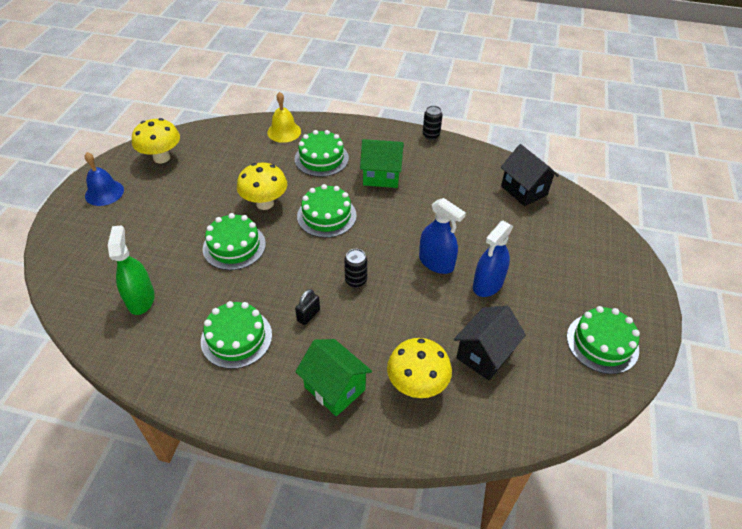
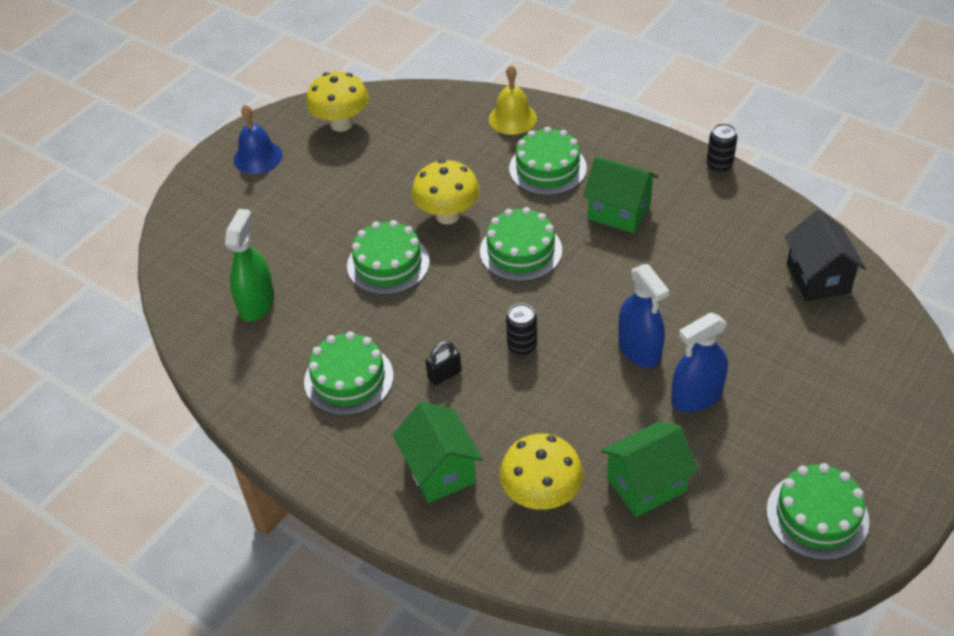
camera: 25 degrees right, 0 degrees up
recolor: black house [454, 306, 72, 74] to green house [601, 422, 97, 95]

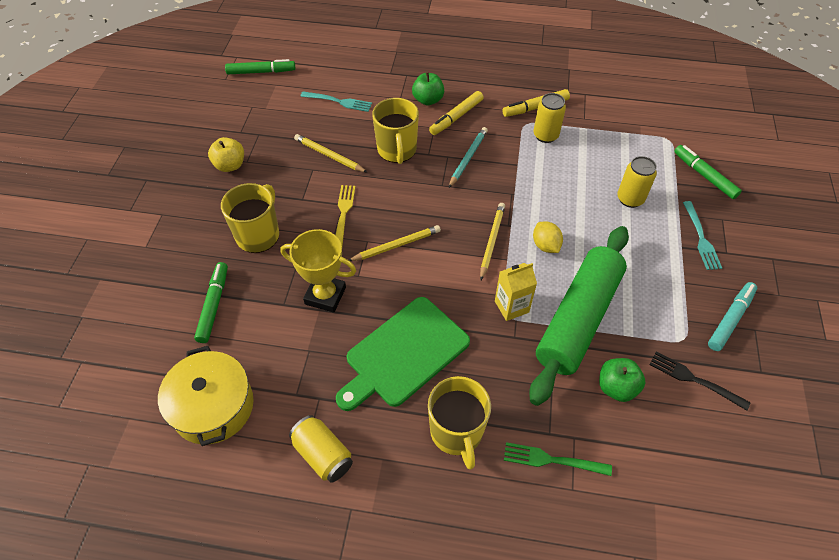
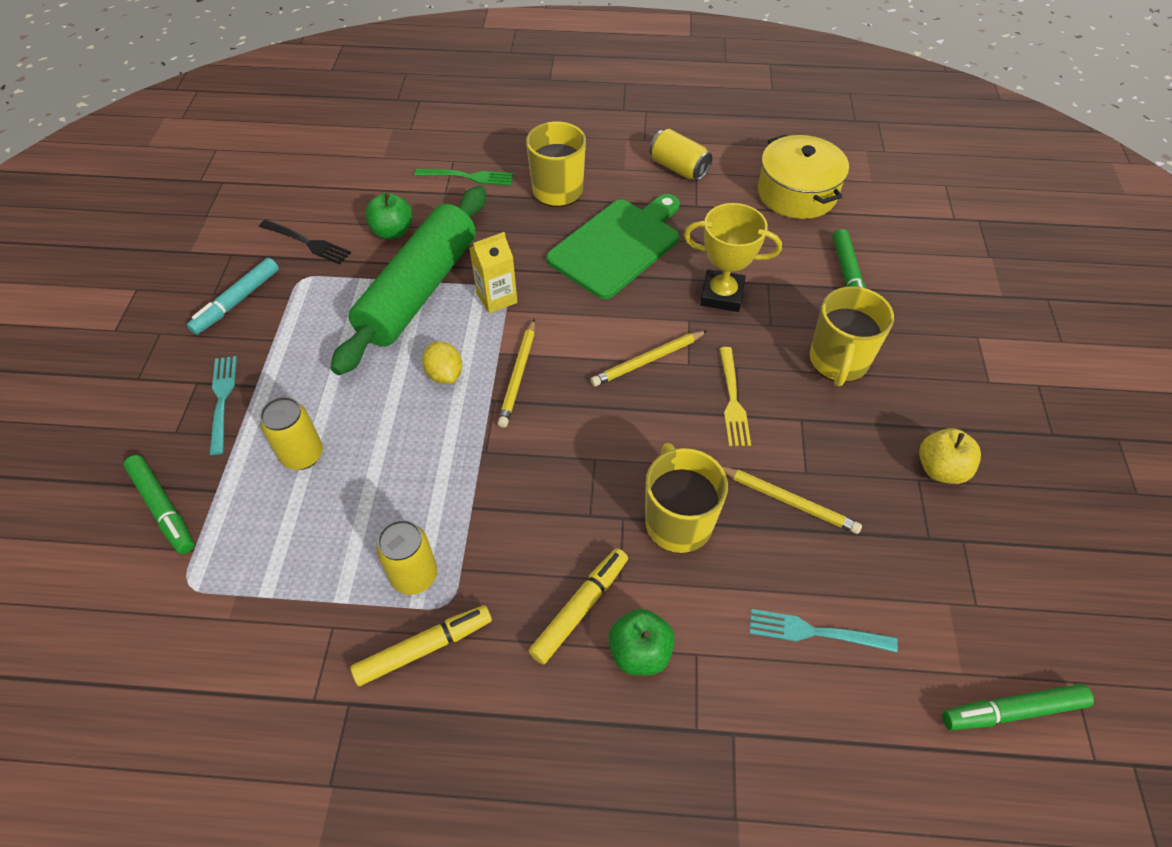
camera: 175 degrees right, 0 degrees up
delete: turquoise pencil [449, 127, 39, 61]

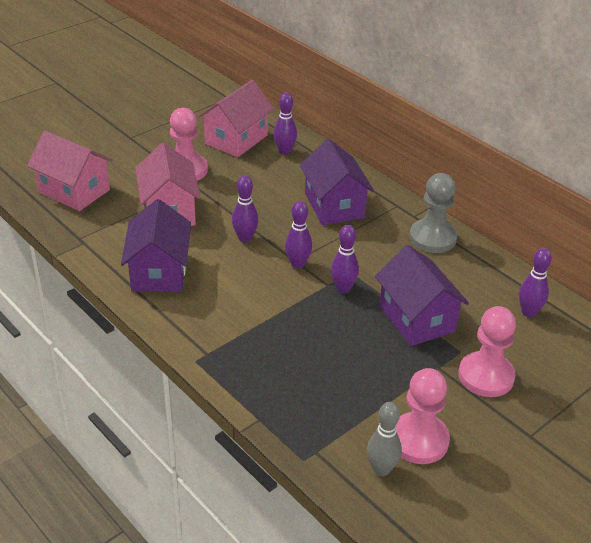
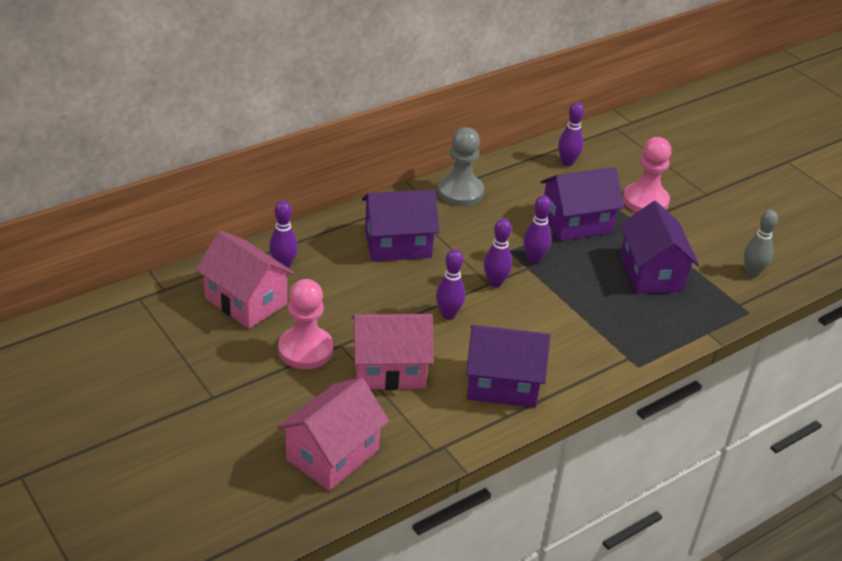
camera: 85 degrees left, 0 degrees up
delete: pink pawn [396, 368, 54, 96]
insert: purple house [620, 201, 79, 93]

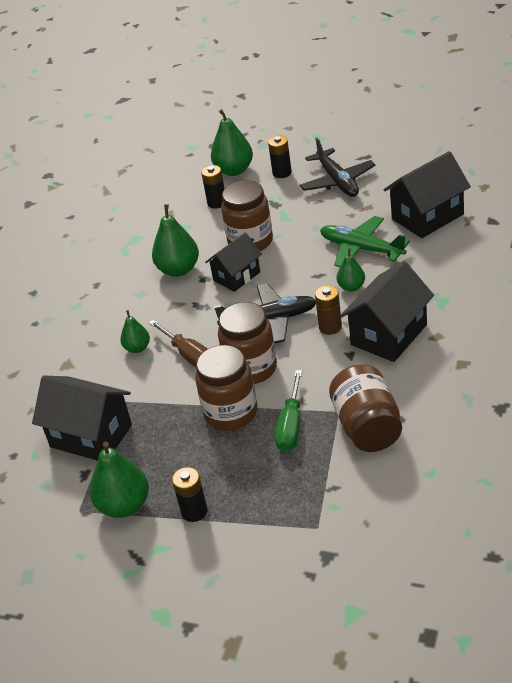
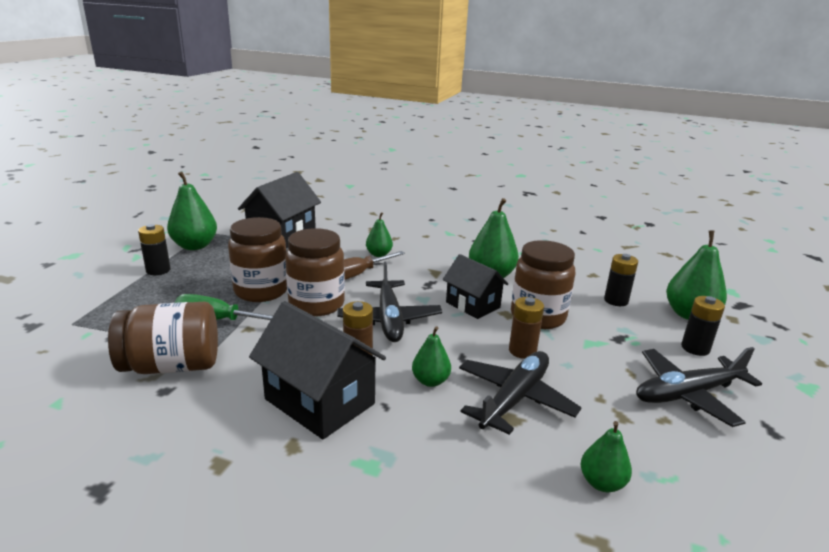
camera: 85 degrees right, 15 degrees down
insert: brown battery [509, 297, 35, 62]
replace: black house [384, 151, 87, 87] to green pear [581, 421, 51, 71]
recolor: green plane [320, 216, 90, 51] to black plane [459, 351, 123, 84]

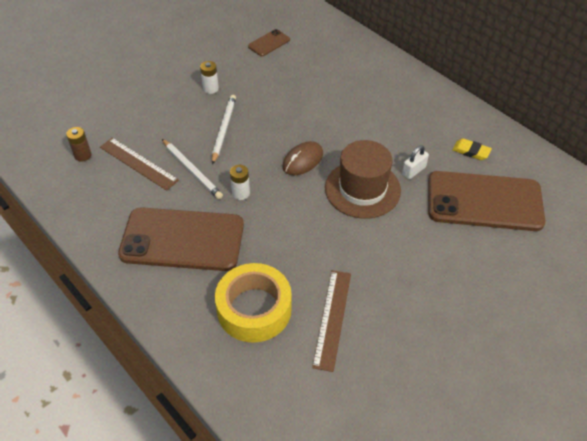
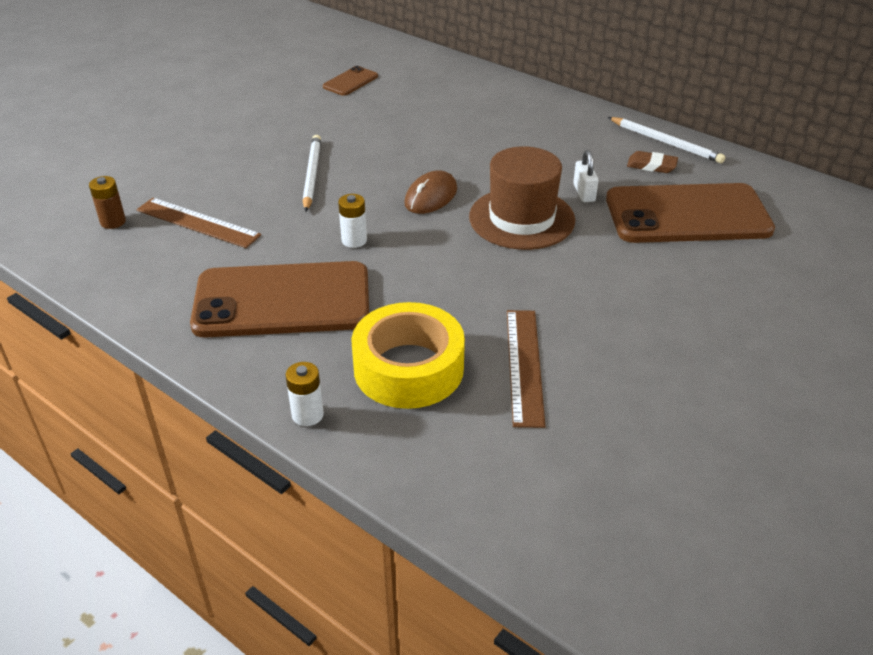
camera: 10 degrees left, 10 degrees down
move: white pencil [162, 139, 61, 60] to [608, 117, 117, 46]; white battery [200, 61, 19, 33] to [286, 362, 38, 64]
recolor: yellow eraser [452, 138, 40, 22] to brown eraser [627, 151, 51, 22]
rotate: white padlock [402, 145, 27, 34] = [573, 150, 25, 52] 45 degrees counterclockwise

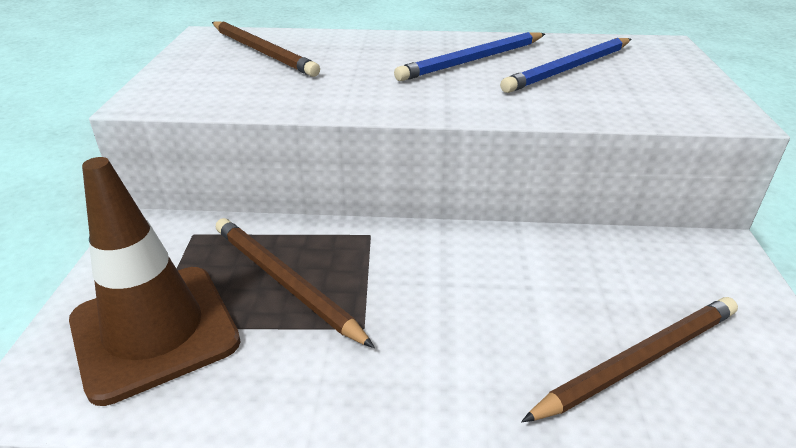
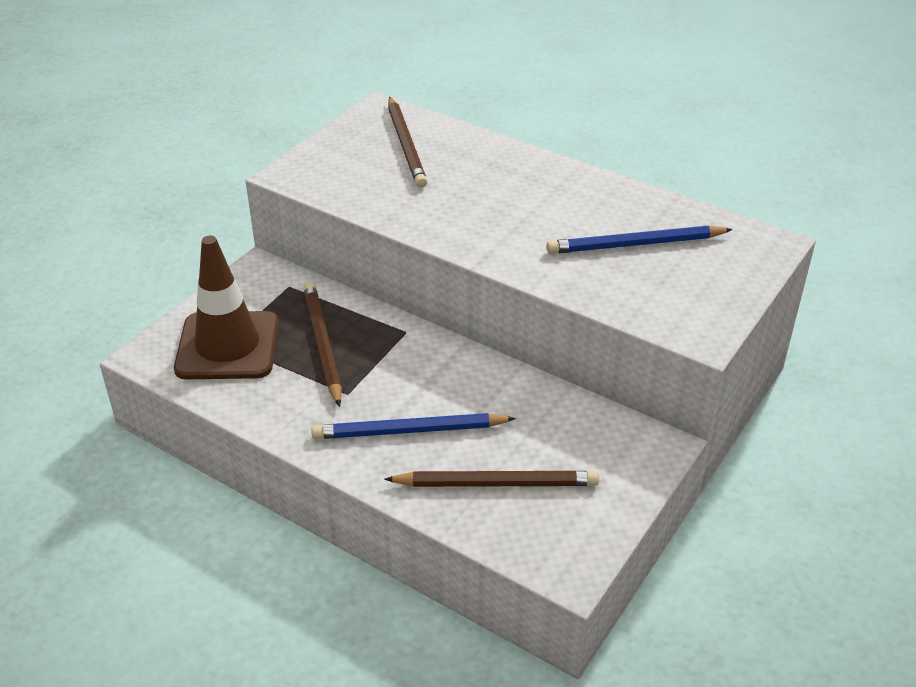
camera: 30 degrees right, 5 degrees up
move: blue pencil [394, 32, 151, 49] to [311, 413, 205, 26]

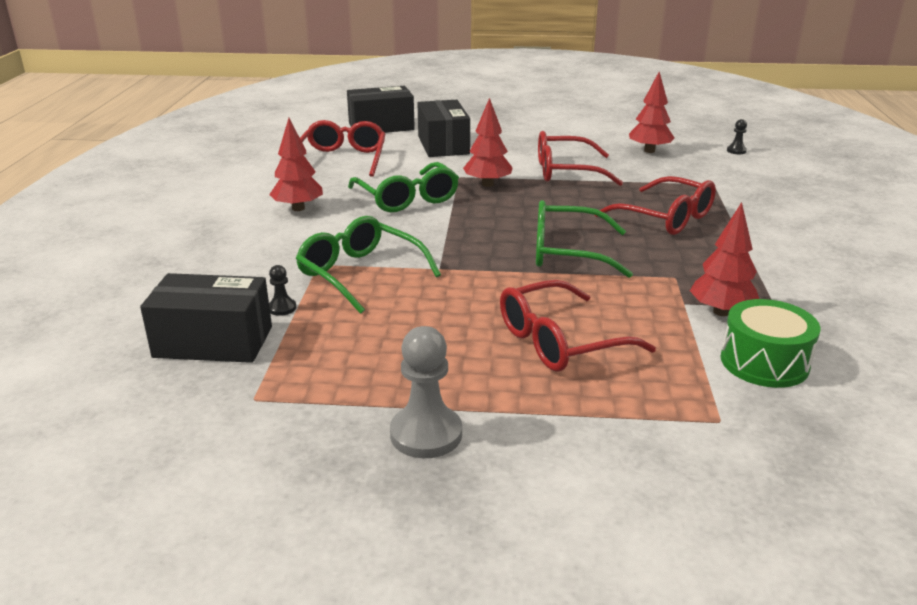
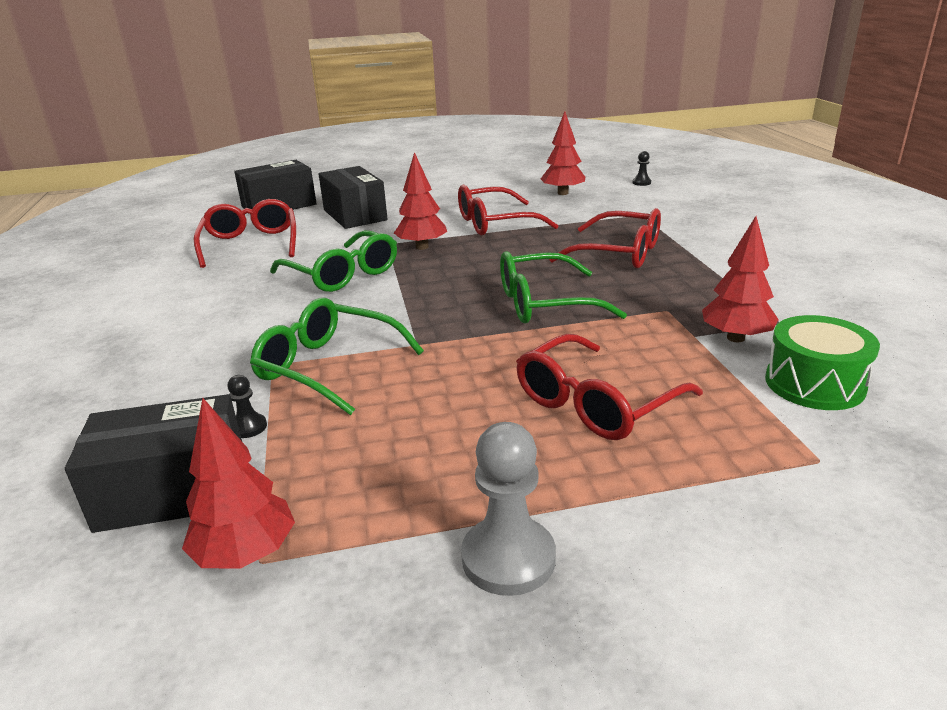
camera: 15 degrees left, 0 degrees up
move: red tree [269, 118, 54, 93] to [182, 398, 113, 171]

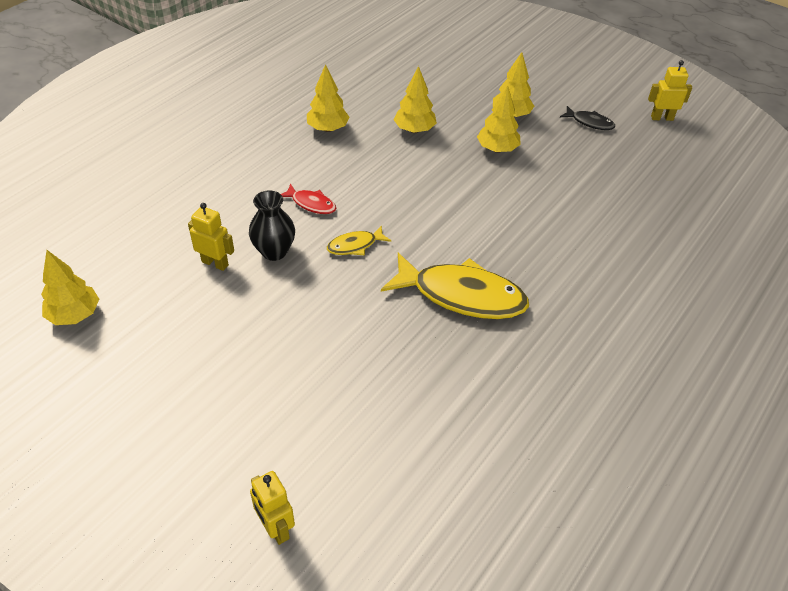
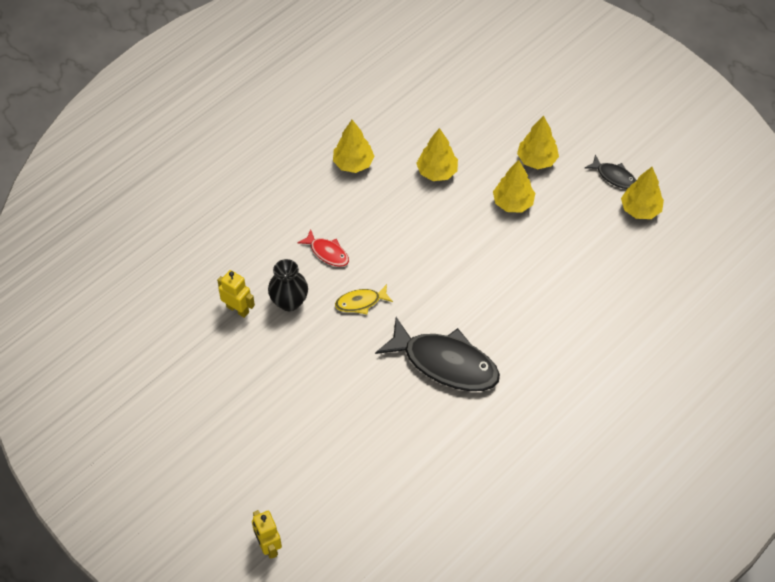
camera: 10 degrees right, 10 degrees up
delete: yellow robot [648, 60, 44, 61]
move: yellow tree [41, 250, 58, 75] to [621, 167, 43, 52]
recolor: yellow fish [381, 253, 148, 66] to black fish [375, 317, 125, 74]

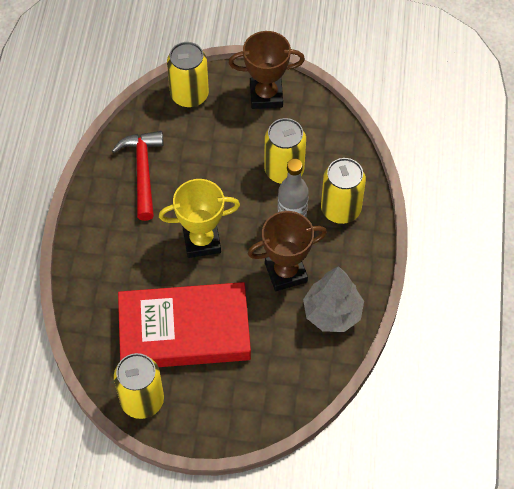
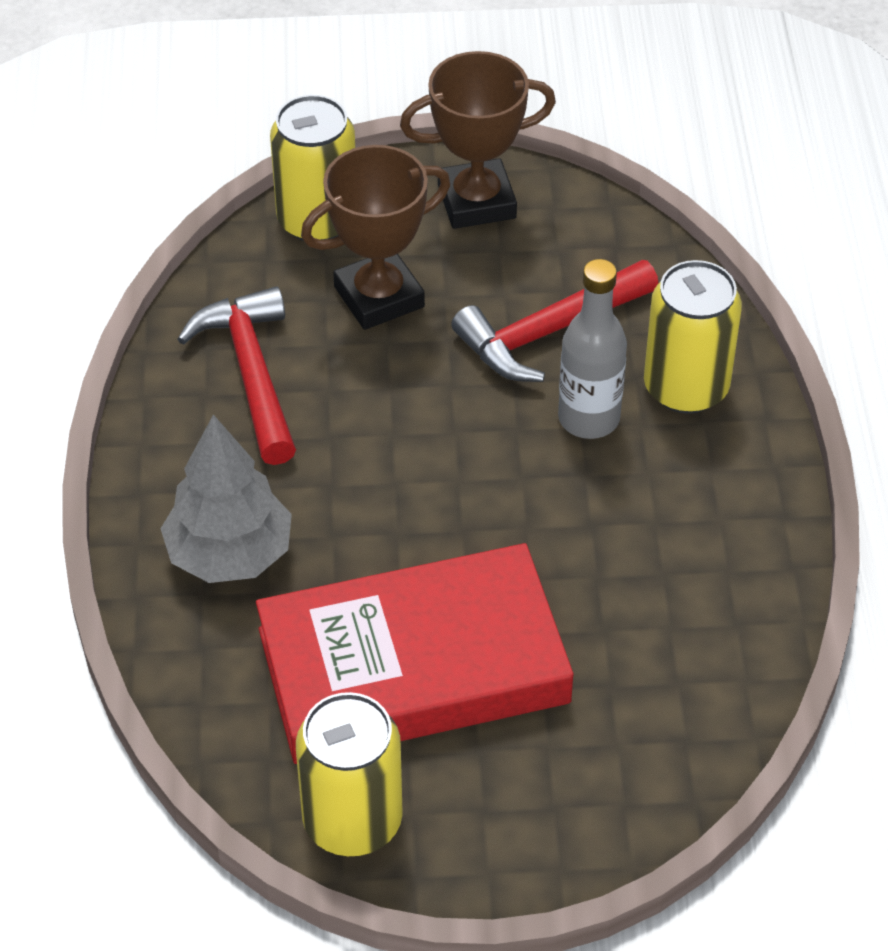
camera: 10 degrees left, 10 degrees down
delete: yellow trophy [159, 179, 81, 79]
move: brown trophy [248, 211, 79, 80] to [301, 145, 150, 185]; grey tree [303, 266, 61, 66] to [160, 414, 132, 169]
replace: yellow can [264, 118, 42, 66] to red hammer [451, 260, 207, 122]

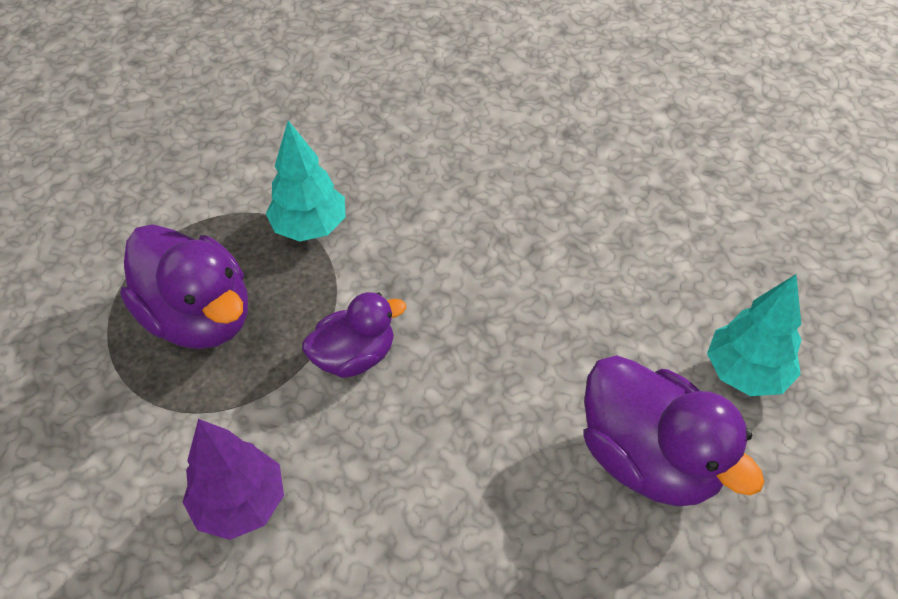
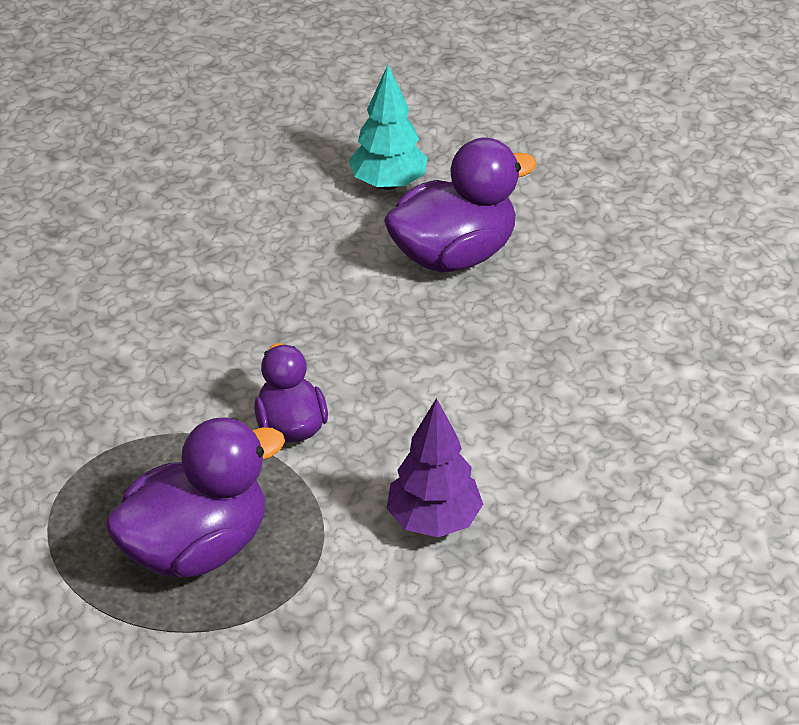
camera: 80 degrees left, 10 degrees down
delete: turquoise tree [266, 121, 80, 121]

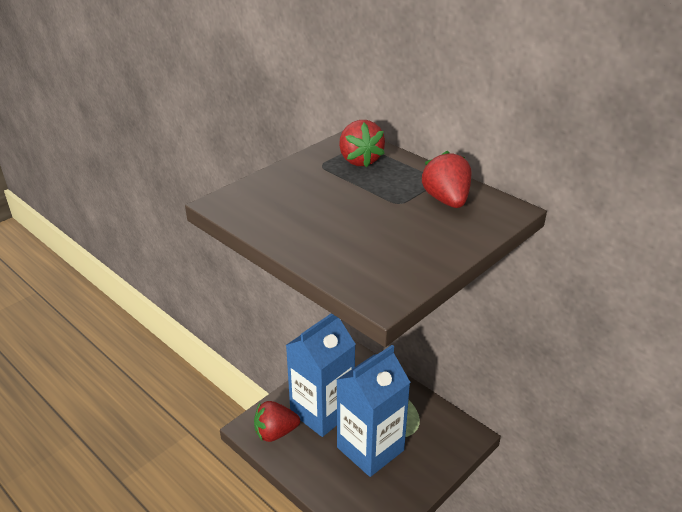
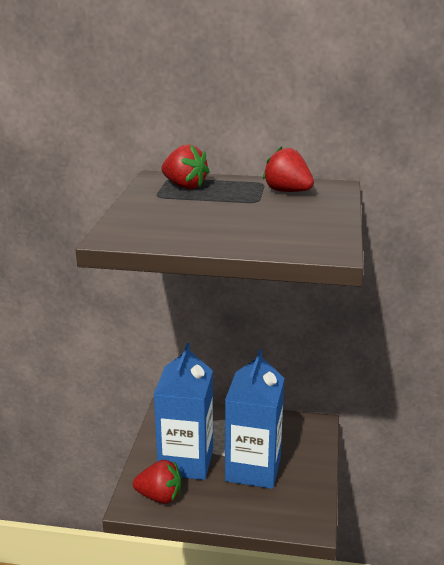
camera: 35 degrees left, 10 degrees down
rotate: red strawberry [254, 401, 46, 41] = [133, 460, 48, 44] 120 degrees counterclockwise

